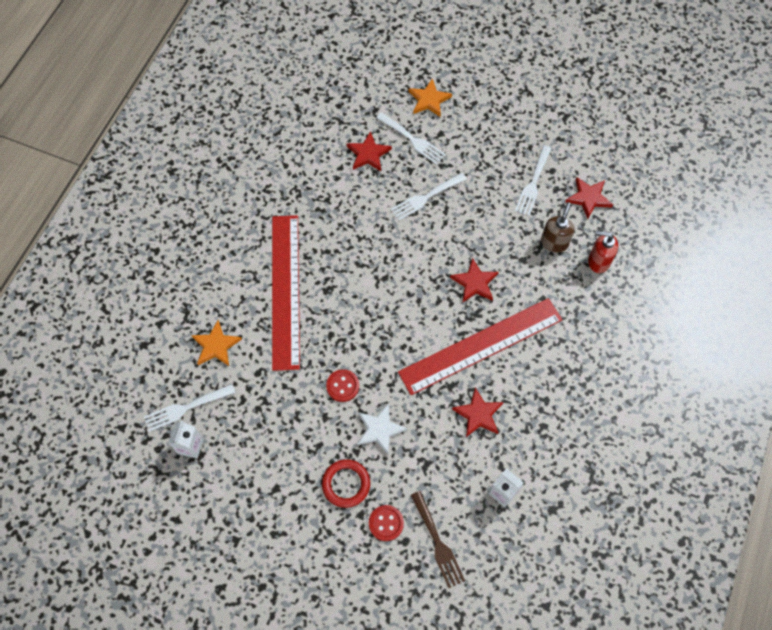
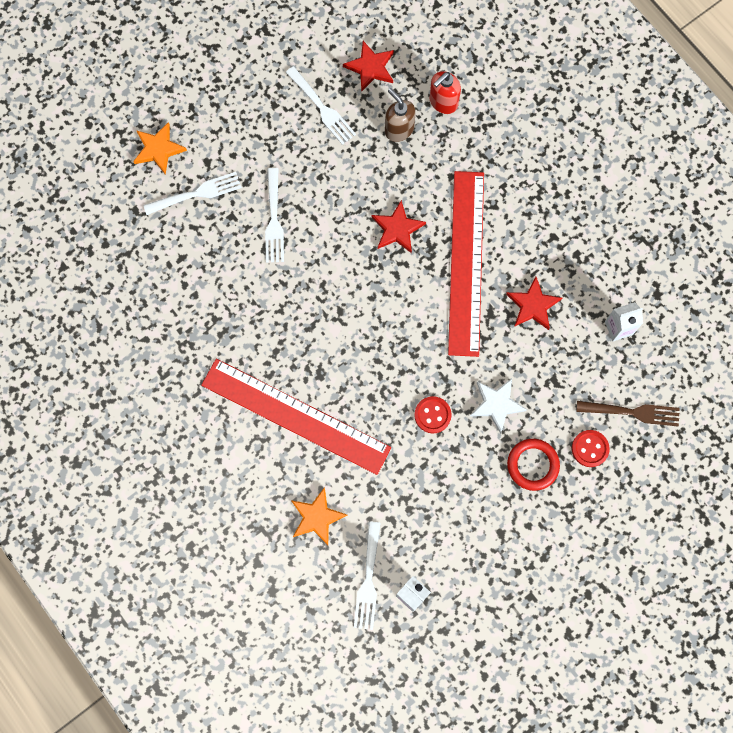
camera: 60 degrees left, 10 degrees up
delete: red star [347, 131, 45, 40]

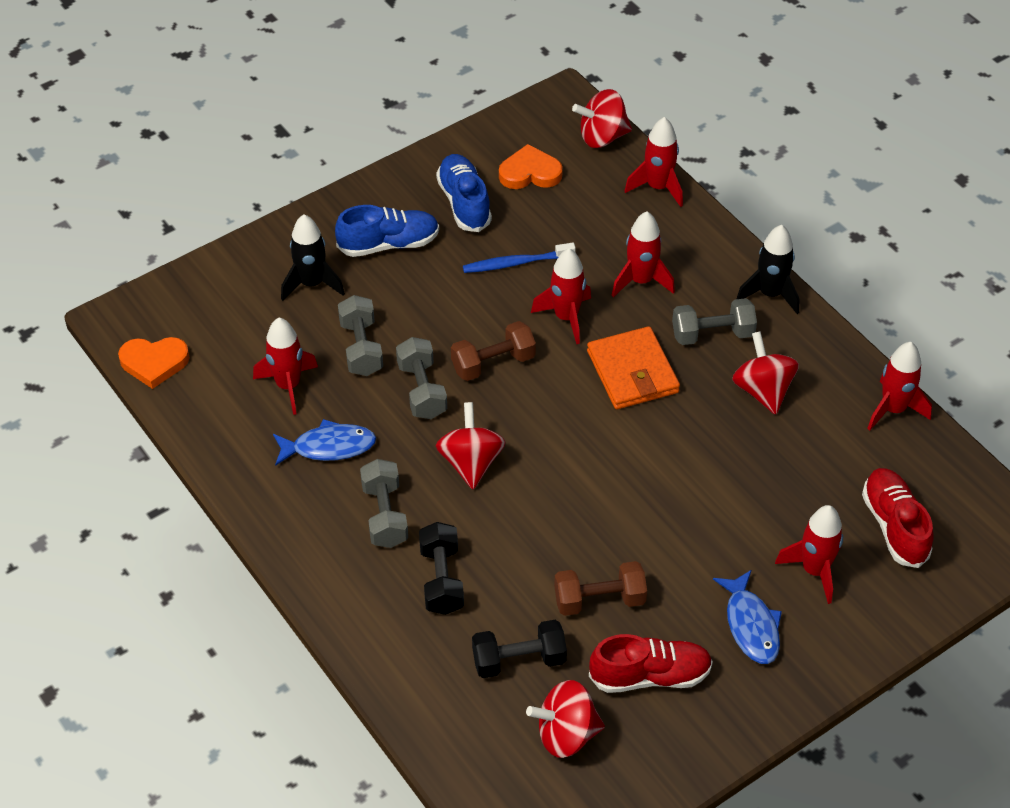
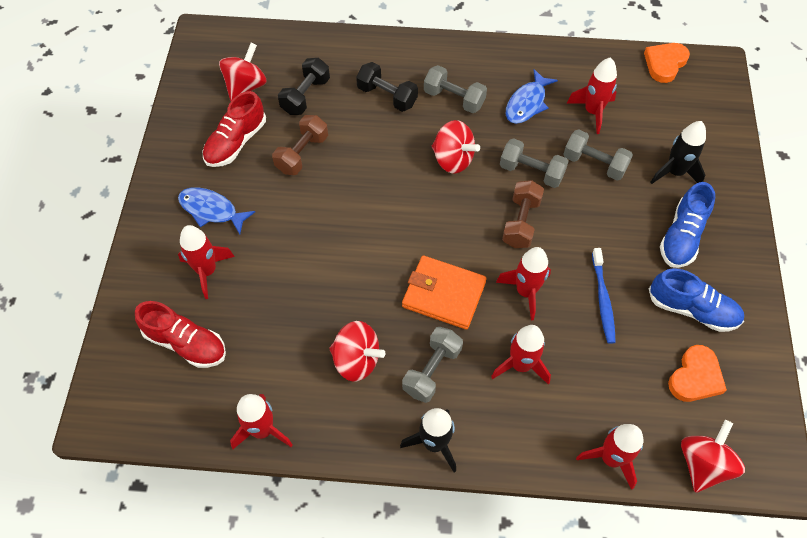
camera: 130 degrees right, 10 degrees up
rotate: blue toothbrush [463, 243, 113, 30] = [592, 248, 24, 96] 150 degrees clockwise

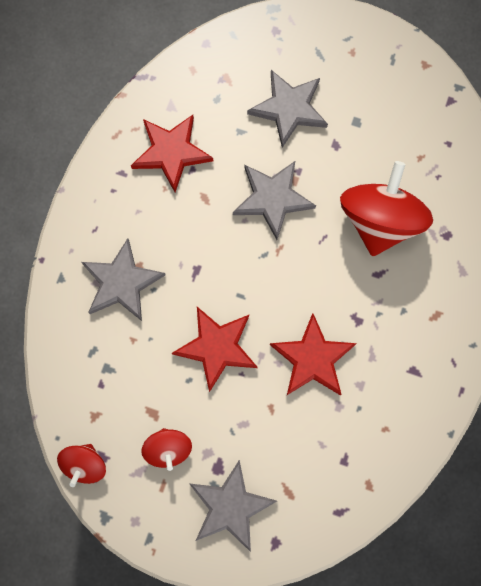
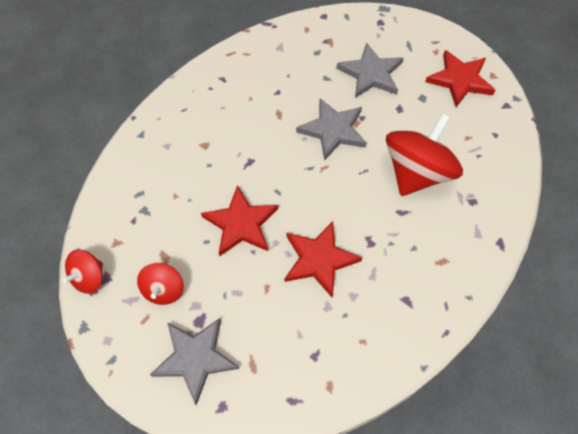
camera: 20 degrees right, 15 degrees down
delete: grey star [81, 238, 84, 83]
move: red star [131, 115, 82, 77] to [425, 50, 71, 57]

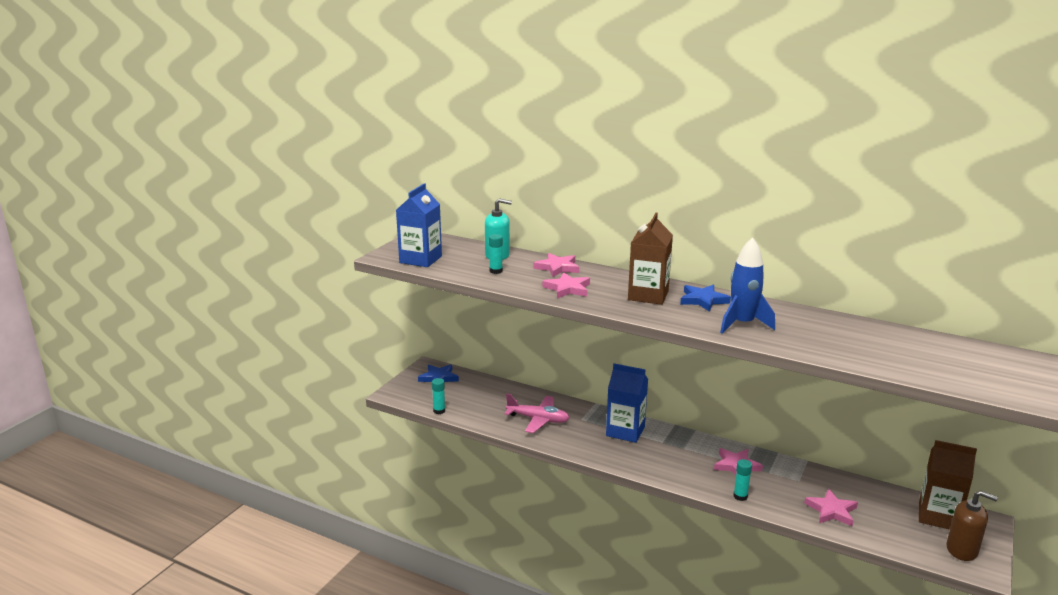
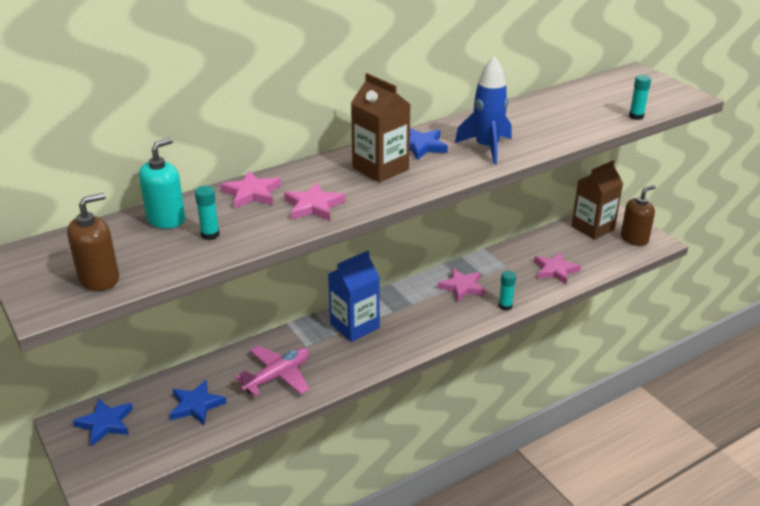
camera: 60 degrees left, 10 degrees up
insert: blue star [169, 380, 57, 45]
move: turquoise glue stick [432, 378, 13, 36] to [629, 75, 22, 45]
replace: blue carton [396, 183, 46, 84] to brown soap dispenser [67, 193, 52, 98]

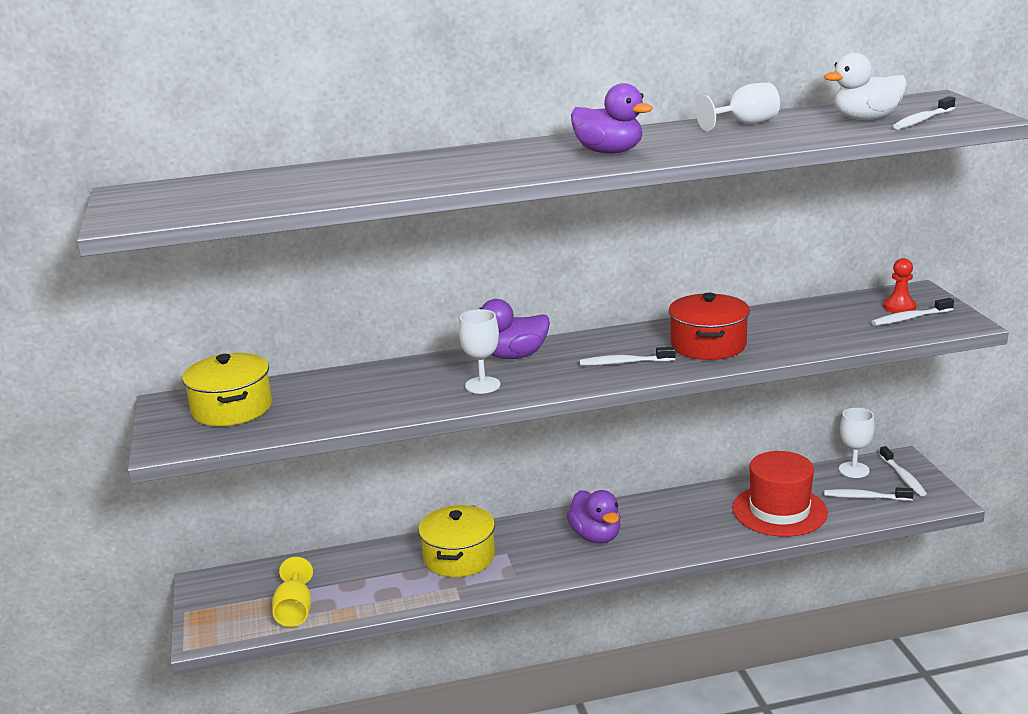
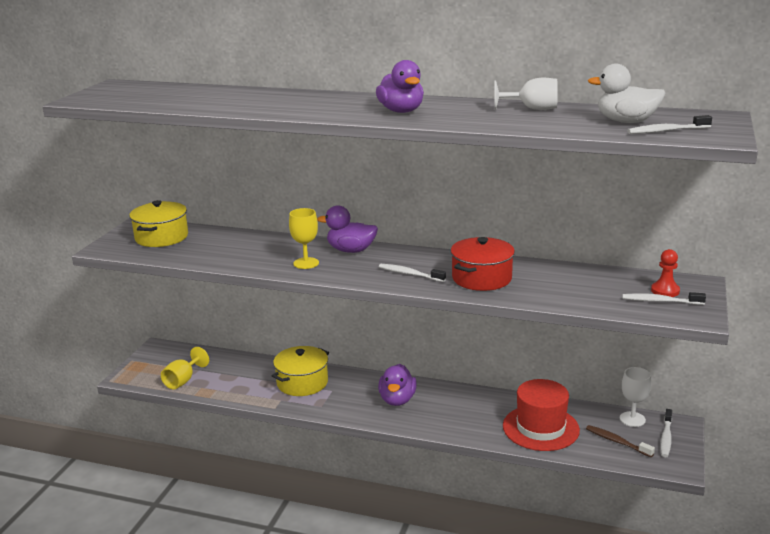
camera: 30 degrees right, 0 degrees up
recolor: white goblet [459, 309, 41, 85] to yellow goblet [289, 208, 30, 61]; white toothbrush [824, 487, 90, 14] to brown toothbrush [586, 425, 69, 32]

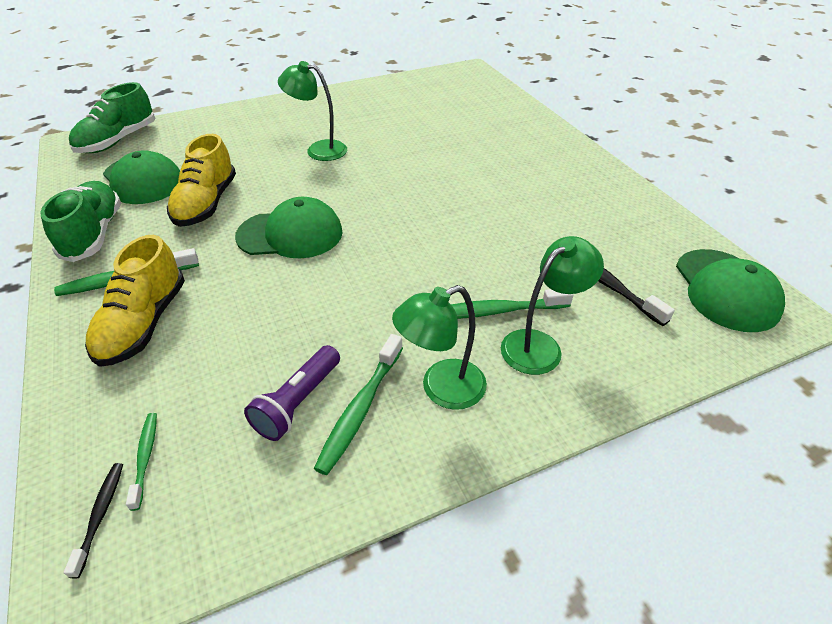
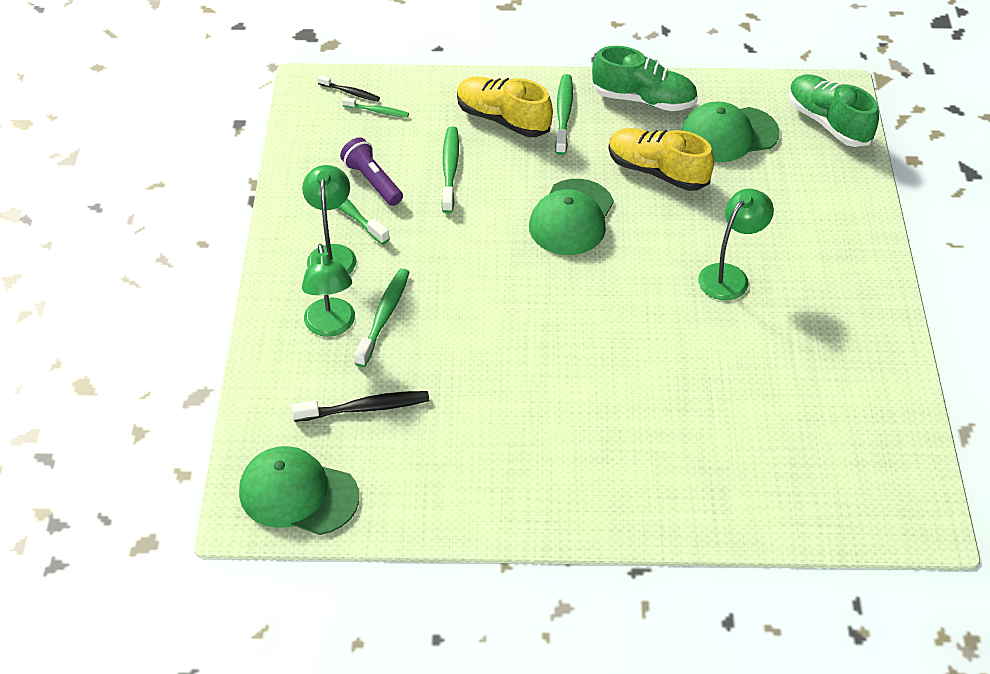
camera: 115 degrees right, 5 degrees up
insert: green toothbrush [442, 127, 17, 86]

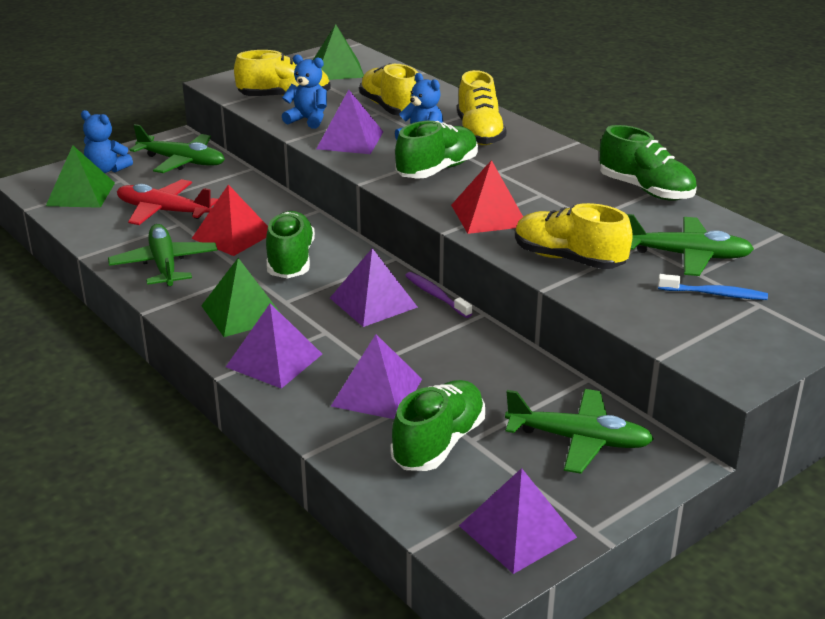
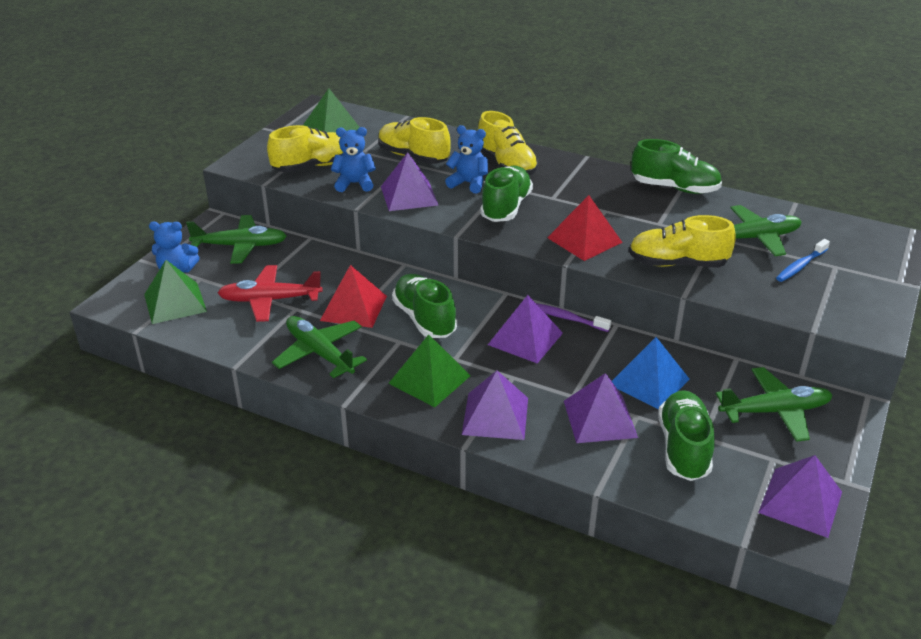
camera: 25 degrees left, 5 degrees up
insert: blue pyramid [612, 337, 78, 72]
rotate: blue toothbrush [658, 274, 110, 26] = [776, 239, 54, 43] 150 degrees clockwise

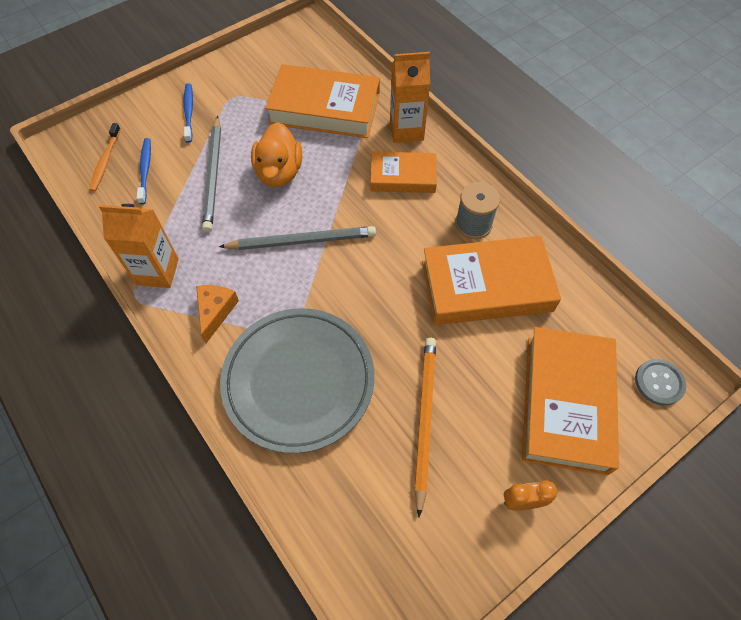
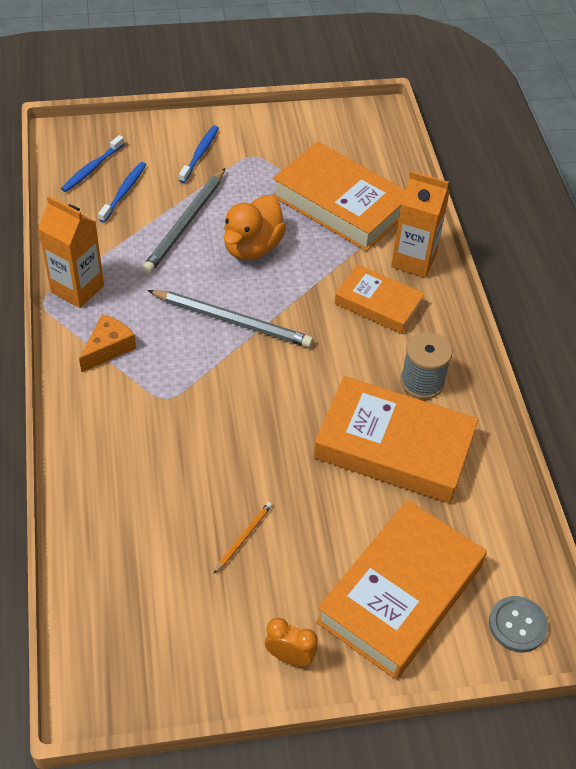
camera: 25 degrees right, 10 degrees down
delete: grey plate [220, 308, 154, 145]
recolor: orange toothbrush [89, 123, 32, 69] to blue toothbrush [61, 135, 63, 57]
resize: orange pencil [414, 338, 22, 179] = [213, 502, 59, 72] x0.47

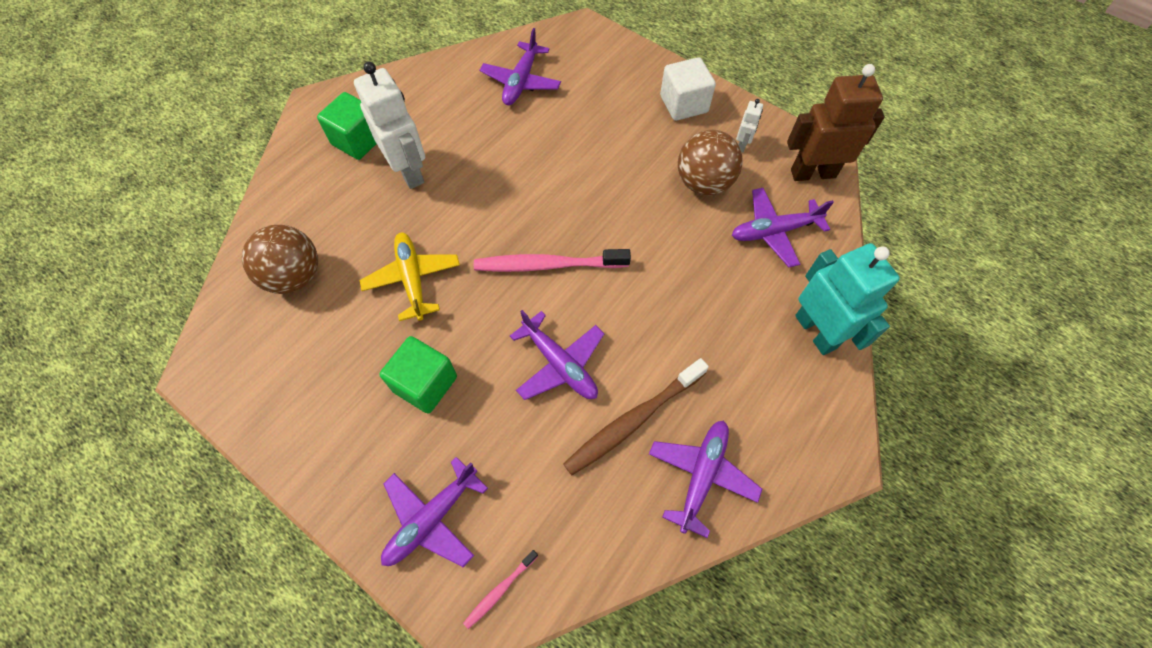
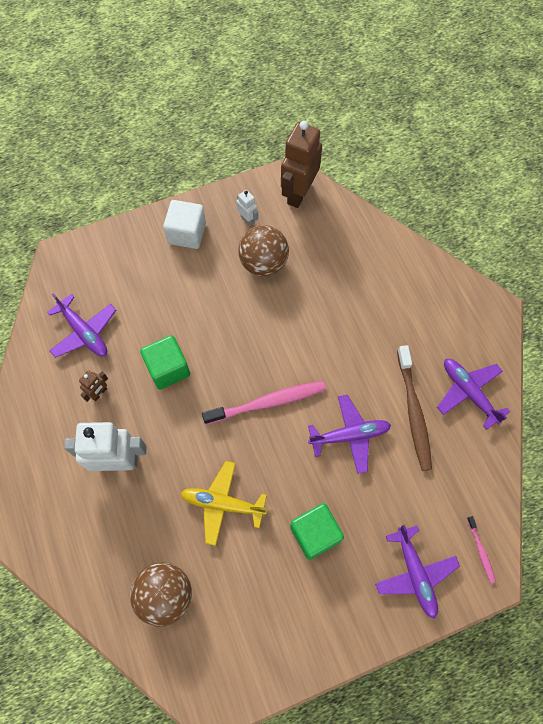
camera: 60 degrees left, 5 degrees up
delete: purple plane [732, 188, 102, 79]; turquoise robot [795, 243, 105, 112]
insert: brown robot [79, 370, 29, 32]
move: green cube [317, 92, 59, 68] to [140, 335, 50, 55]
rotate: pink toothbrush [474, 249, 157, 23] = [202, 381, 124, 44] 135 degrees counterclockwise

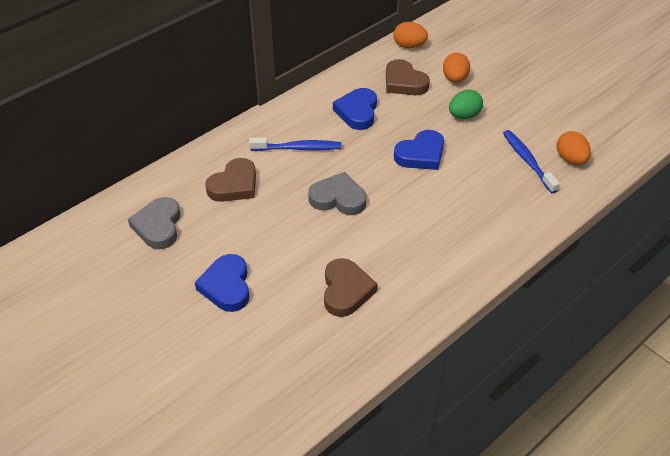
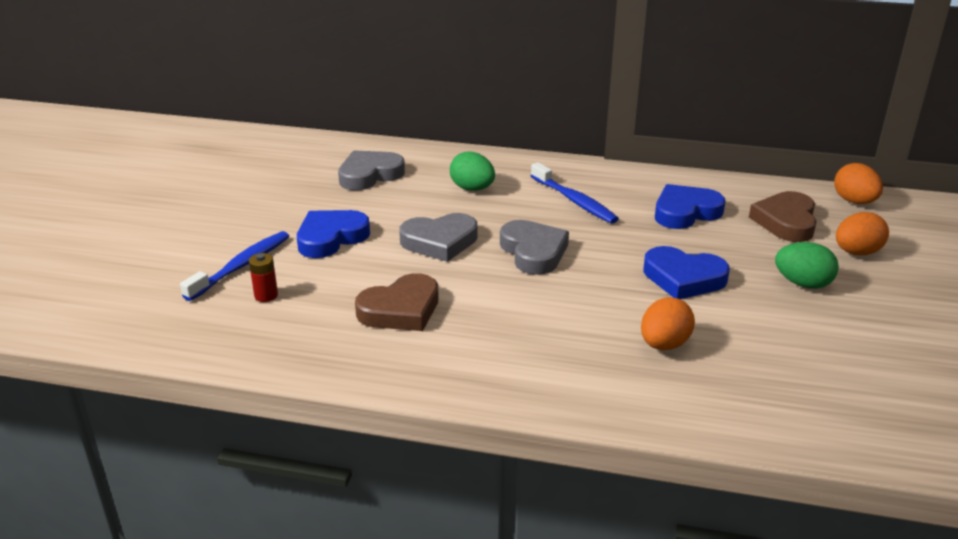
camera: 55 degrees right, 15 degrees down
insert: red battery [249, 253, 29, 49]; grey heart [399, 213, 78, 49]
move: blue toothbrush [503, 130, 57, 63] to [180, 231, 109, 70]; orange egg [557, 131, 34, 34] to [641, 297, 54, 53]
replace: brown heart [205, 158, 51, 44] to green egg [450, 152, 45, 39]

